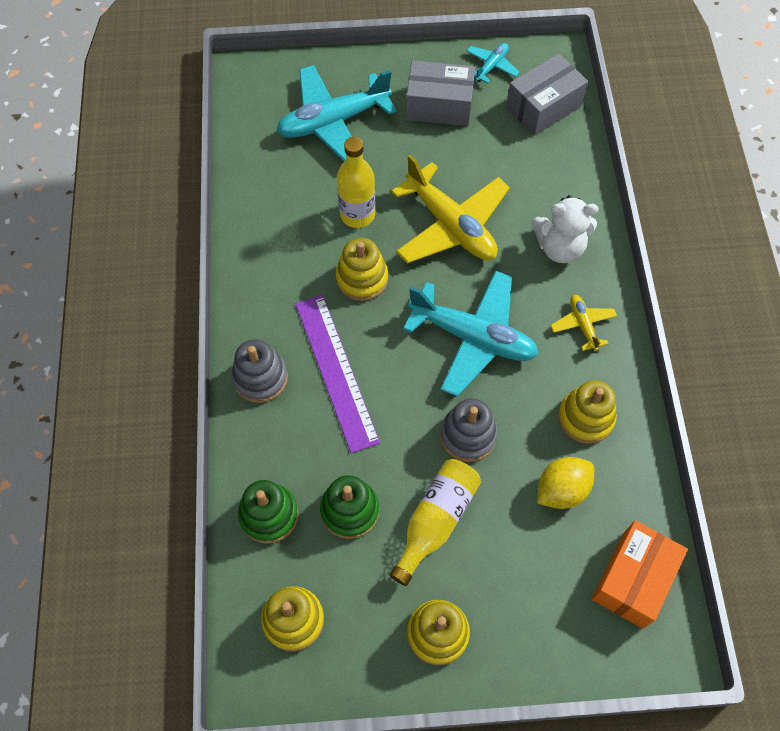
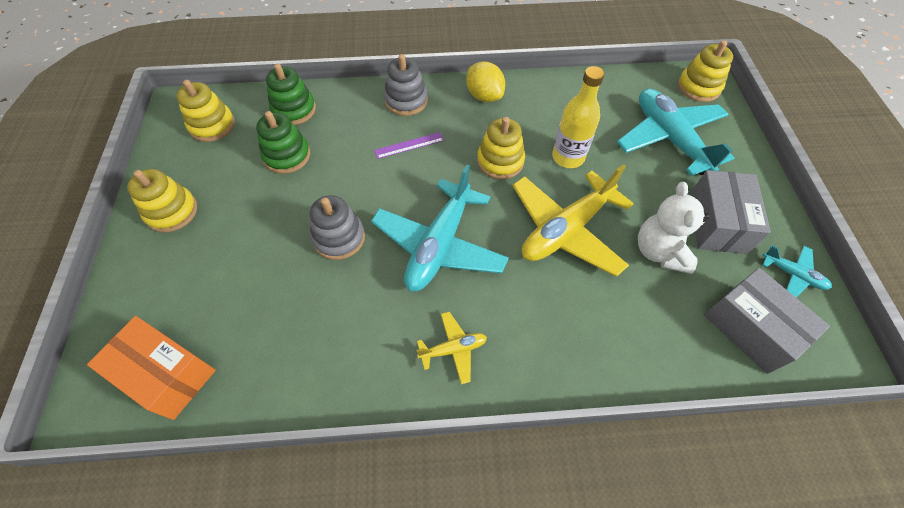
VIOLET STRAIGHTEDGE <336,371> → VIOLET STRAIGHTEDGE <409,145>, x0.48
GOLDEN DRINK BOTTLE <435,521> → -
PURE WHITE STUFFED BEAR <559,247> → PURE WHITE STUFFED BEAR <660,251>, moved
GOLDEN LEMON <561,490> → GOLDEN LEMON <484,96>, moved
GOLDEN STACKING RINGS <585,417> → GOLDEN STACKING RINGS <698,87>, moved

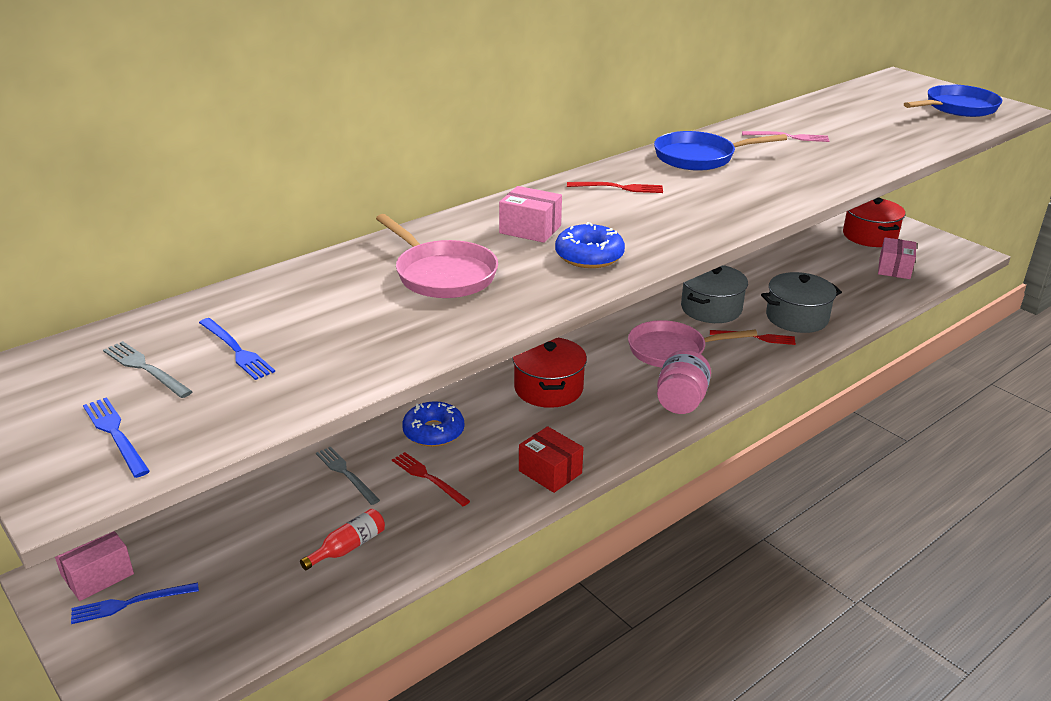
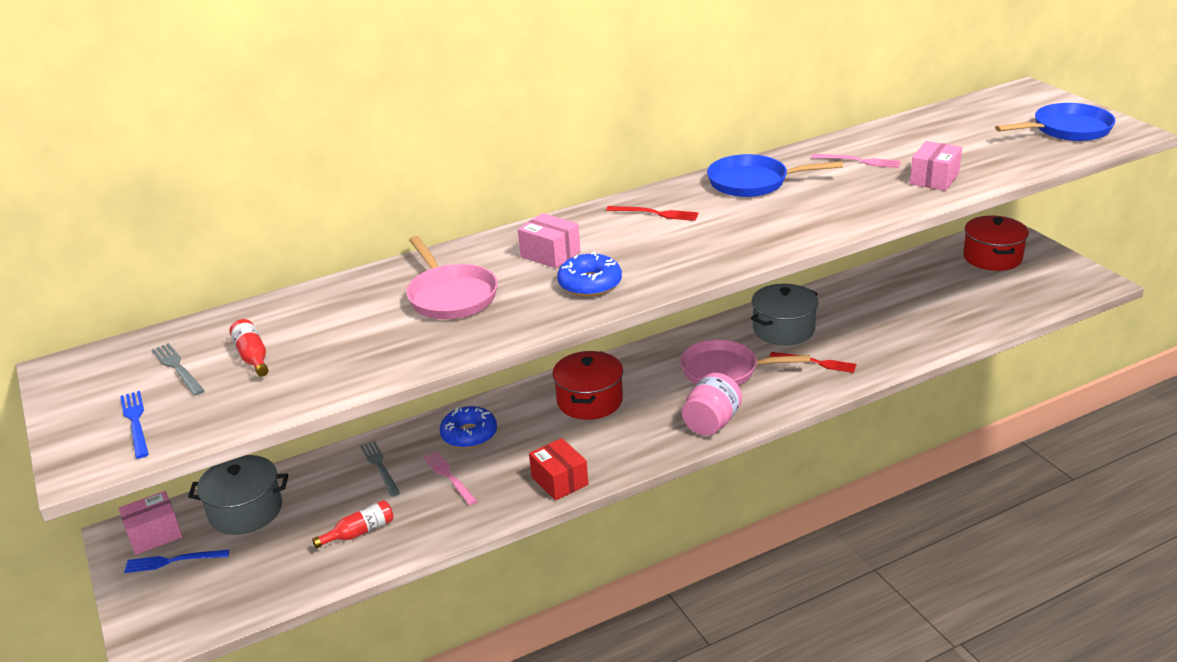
COBALT FORK <236,350> → RED DRINK BOTTLE <252,357>
RED FORK <428,478> → PINK FORK <449,477>
ASH-GREY STOCKPOT <797,317> → ASH-GREY STOCKPOT <246,511>, moved
PINK PACKAGE <894,269> → PINK PACKAGE <934,179>, moved

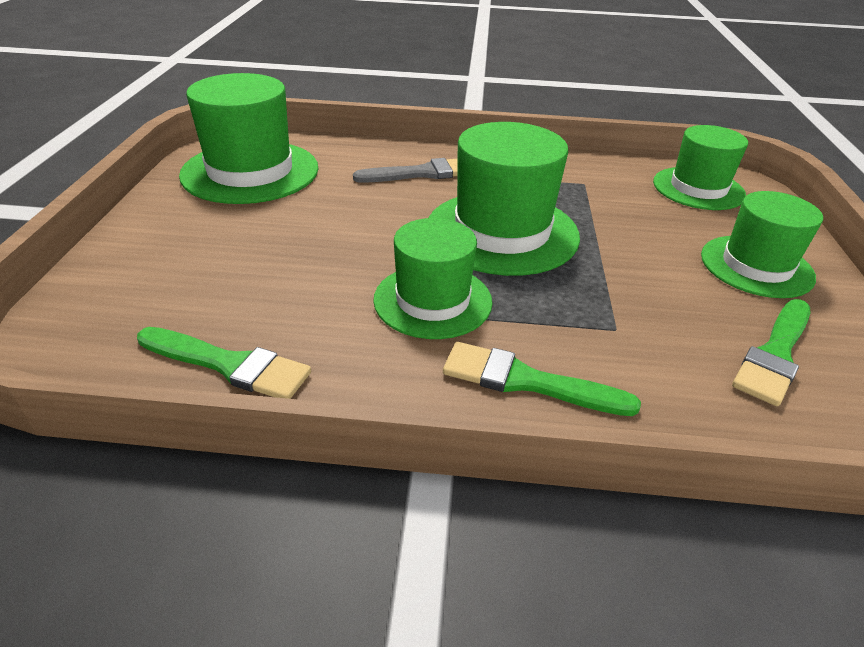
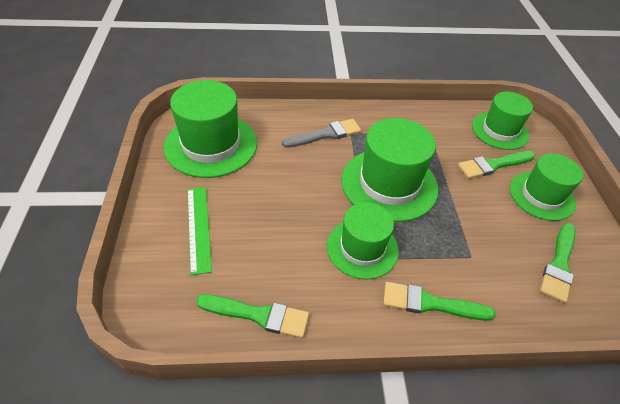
- → EMERALD STRAIGHTEDGE <199,228>
- → EMERALD PAINTBRUSH <493,165>

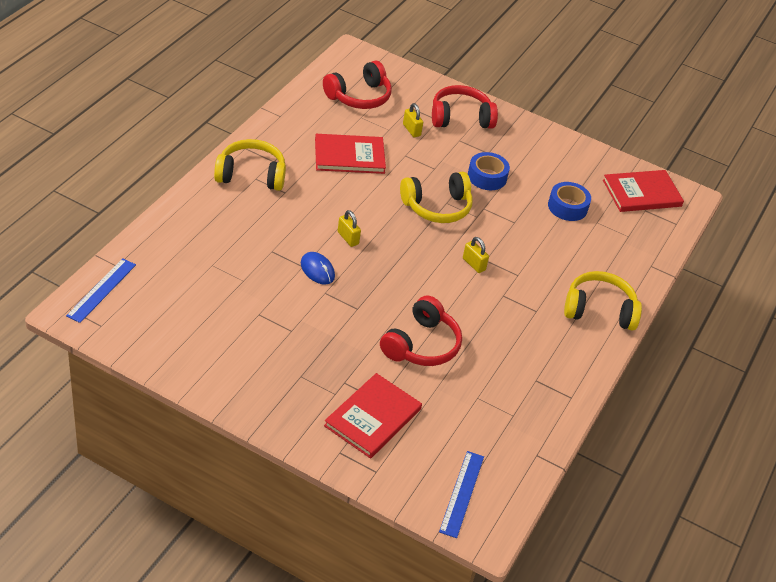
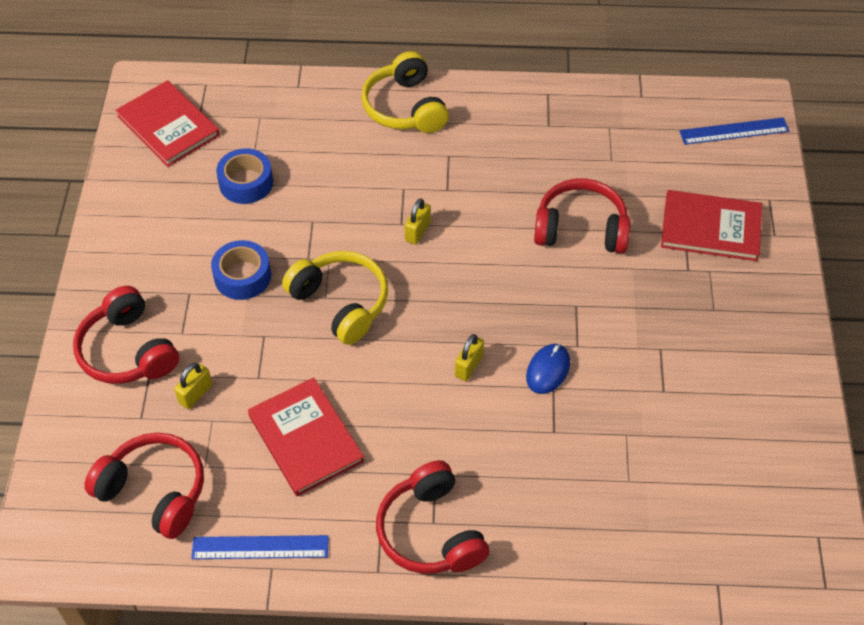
COBALT STRAIGHTEDGE <101,290> → COBALT STRAIGHTEDGE <260,547>, moved
GOLDEN HEADPHONES <251,175> → RED HEADPHONES <430,532>

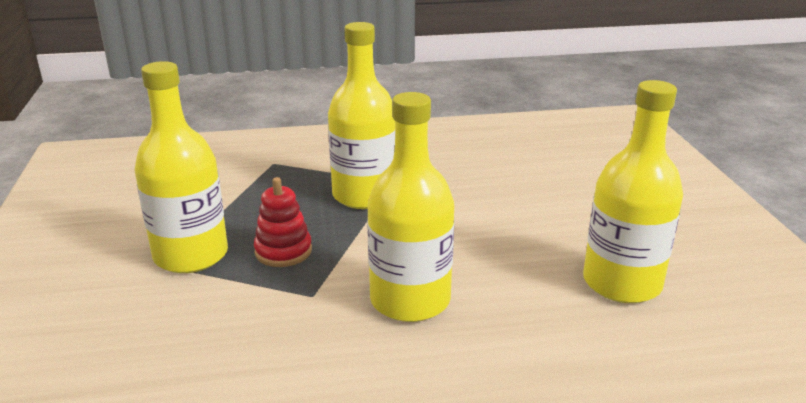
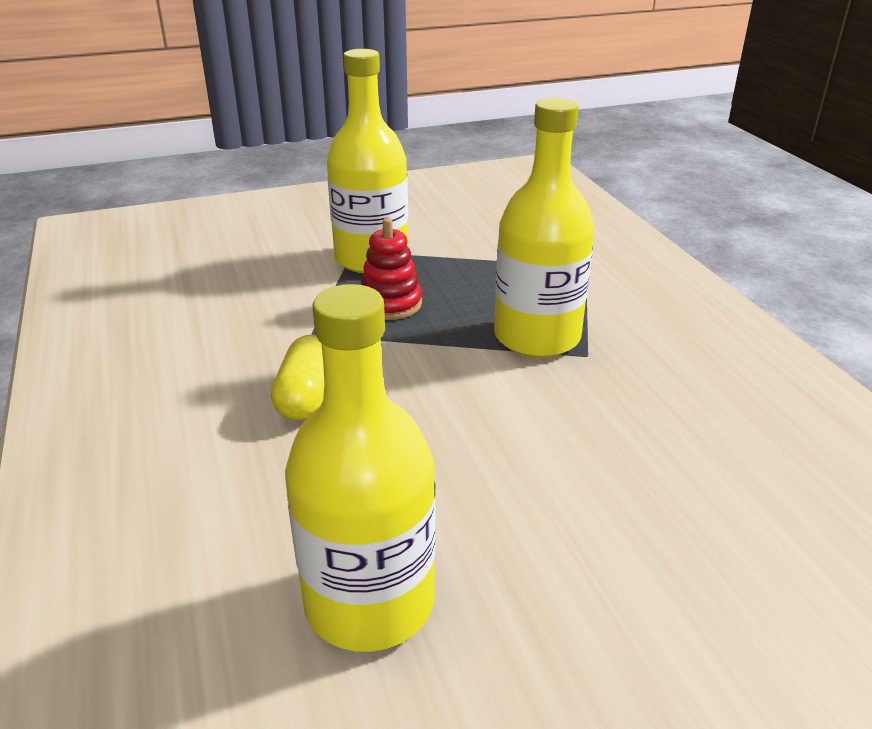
GOLDEN DRINK BOTTLE <410,300> → GOLDEN PILL <307,396>

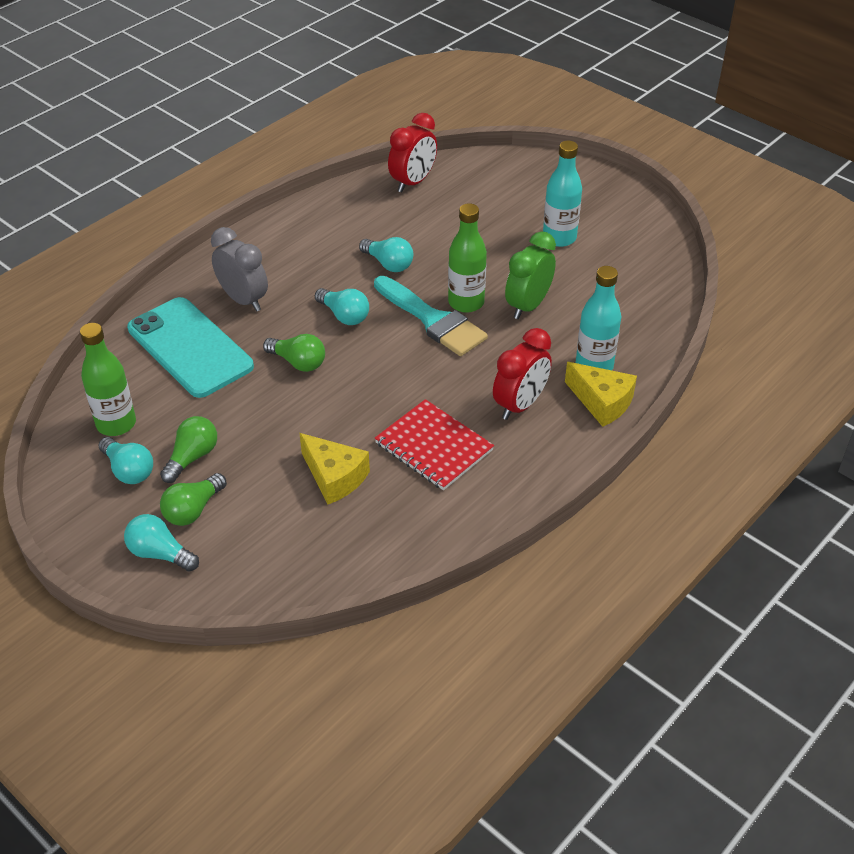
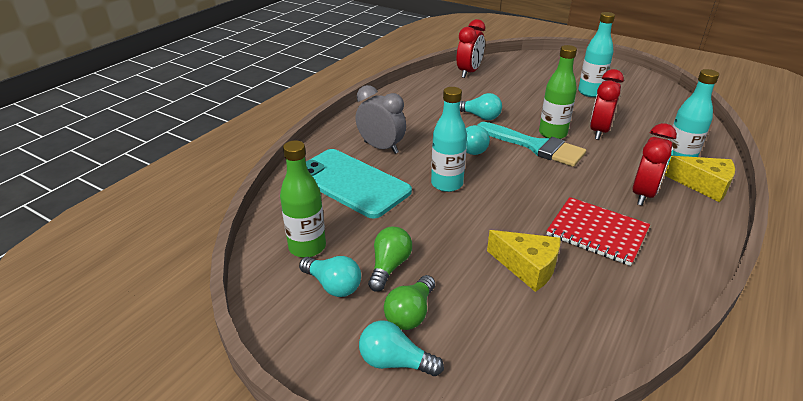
EMERALD BULB <298,362> → AQUA DRINK BOTTLE <447,184>
EMERALD BEDSIDE CLOCK <528,306> → RED BEDSIDE CLOCK <599,131>

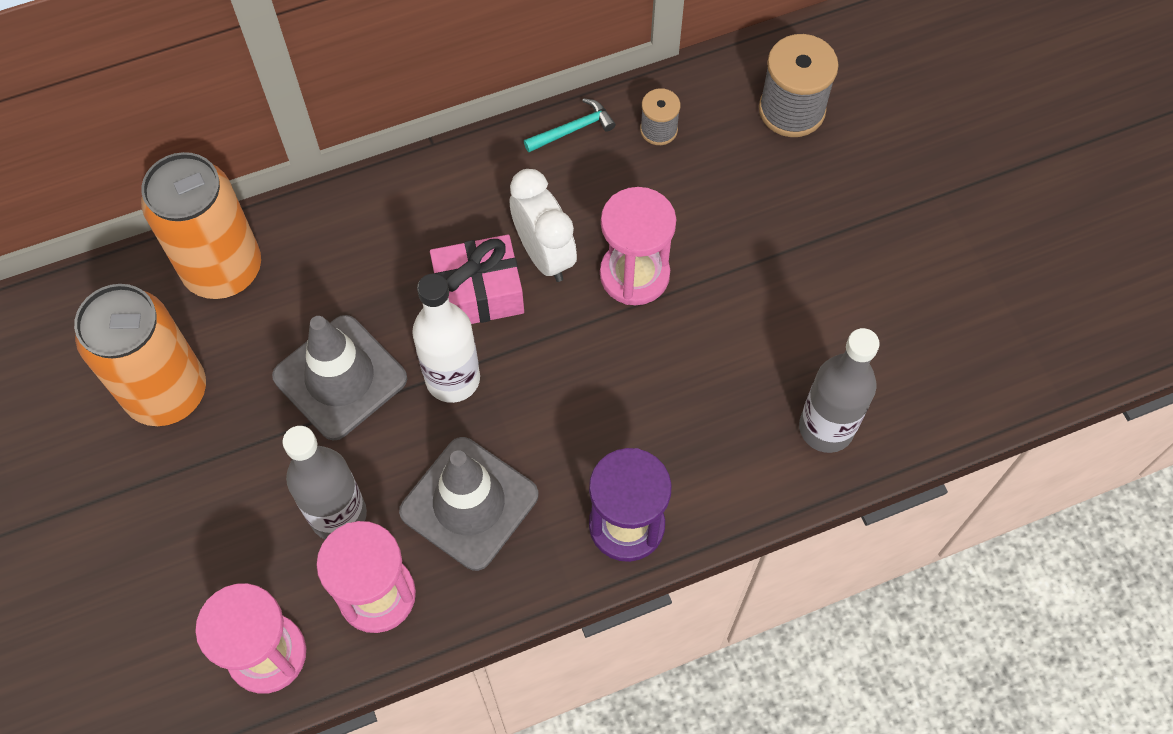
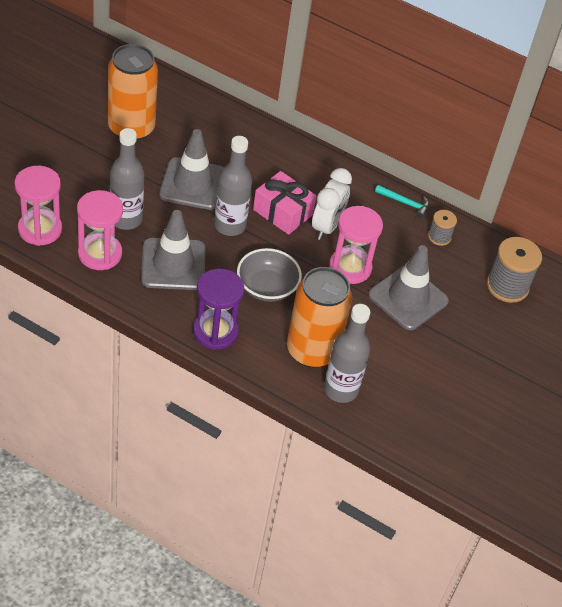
ORANGE TIN <223,269> → ORANGE TIN <312,350>, moved
PURE WHITE DRINK BOTTLE <453,379> → ASH-GREY DRINK BOTTLE <230,225>
- → ASH-GREY DEEP DISH <267,287>
- → ASH-GREY SAFETY CONE <408,298>

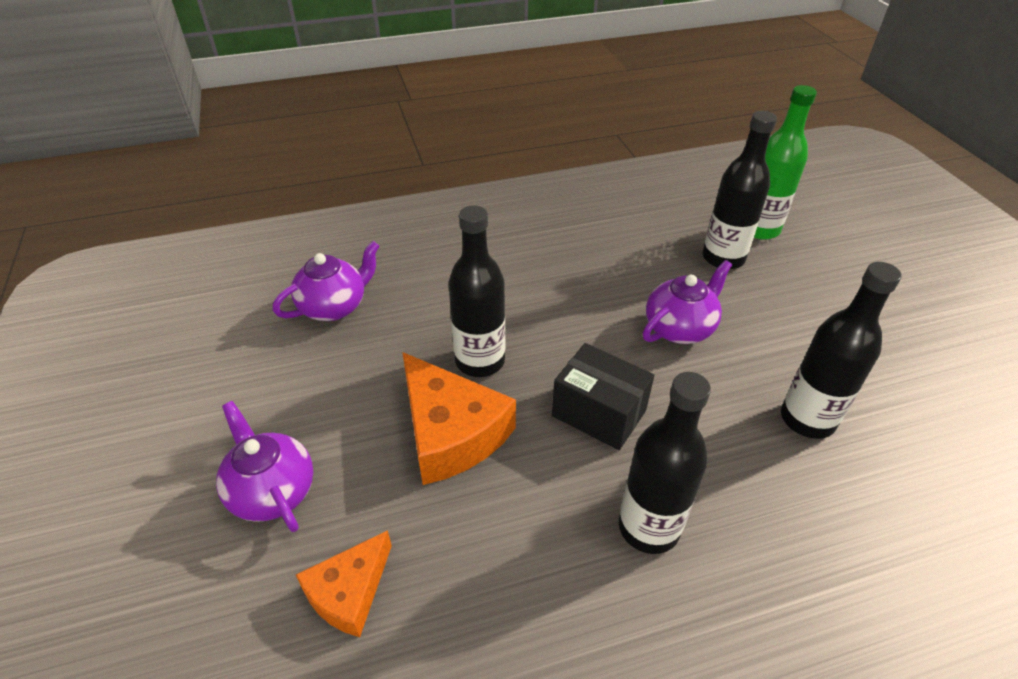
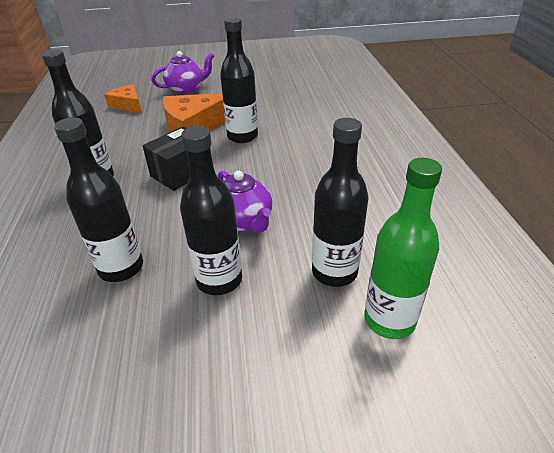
VIOLET TEAPOT <334,306> → -
- → JET-BLACK DRINK BOTTLE <219,280>

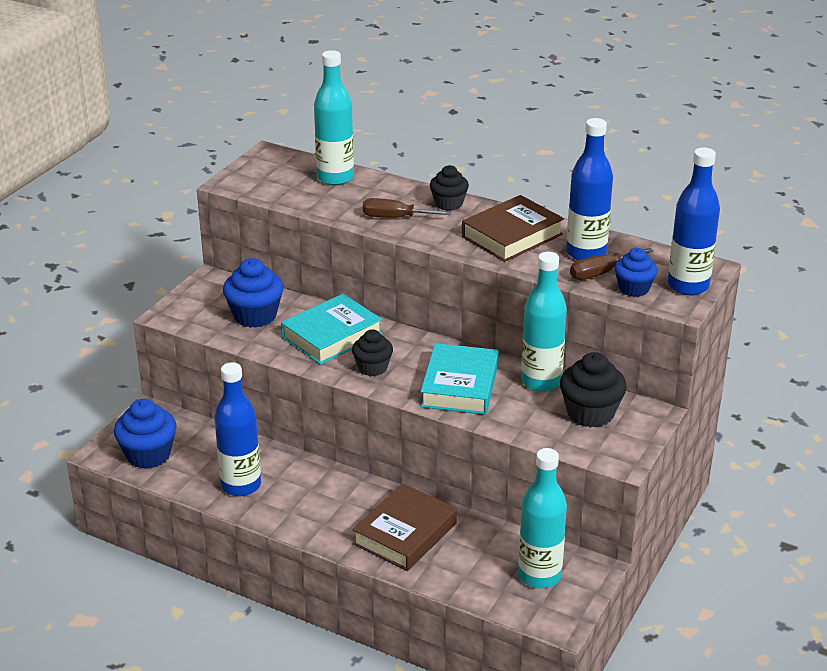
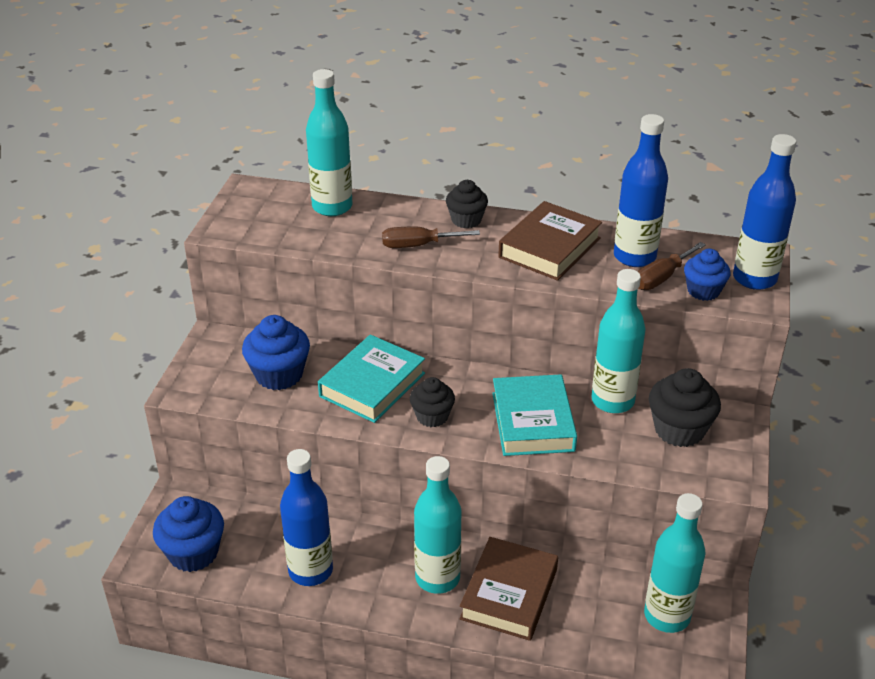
- → AQUA DRINK BOTTLE <437,578>

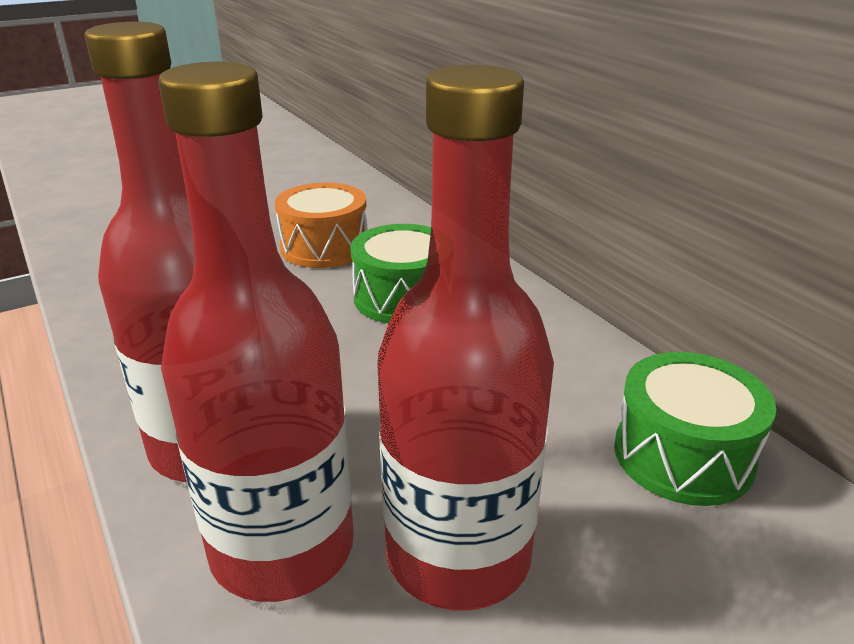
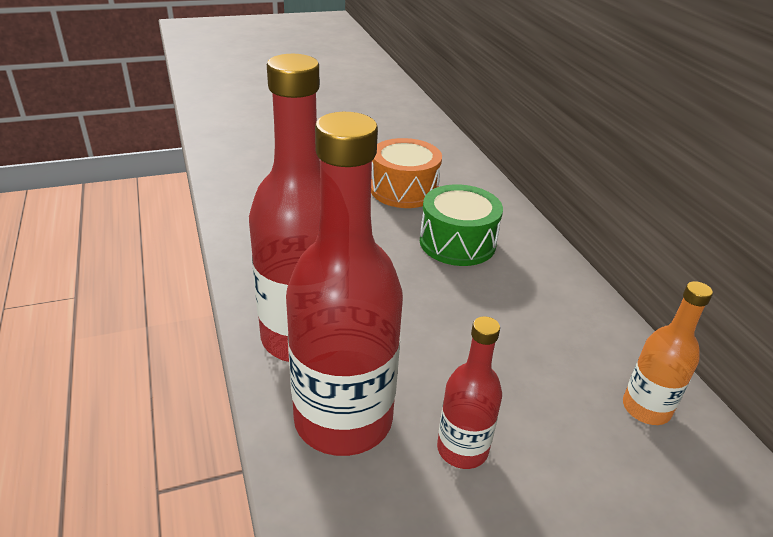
RED DRINK BOTTLE <458,555> → RED DRINK BOTTLE <462,449>, x0.51
EMERALD TOY DRUM <683,455> → ORANGE DRINK BOTTLE <646,408>

